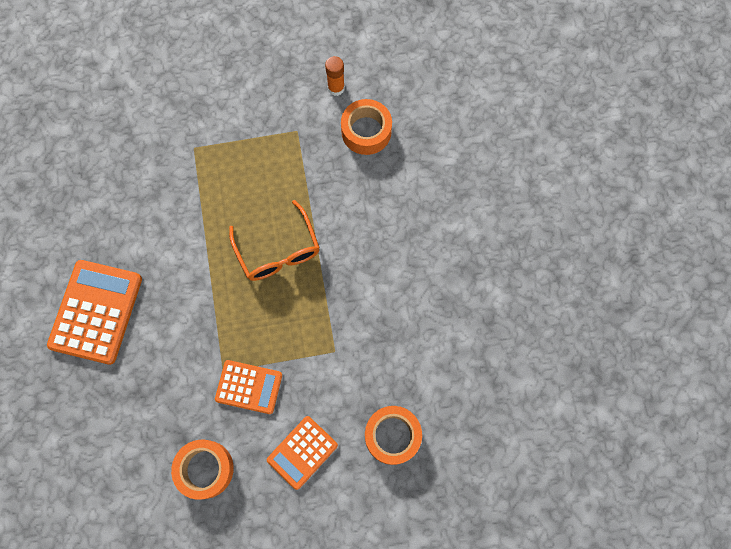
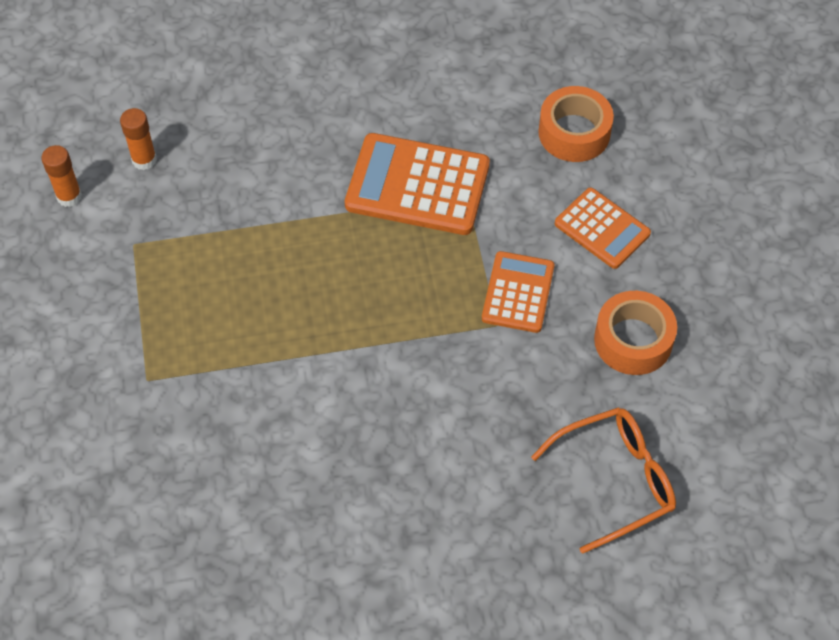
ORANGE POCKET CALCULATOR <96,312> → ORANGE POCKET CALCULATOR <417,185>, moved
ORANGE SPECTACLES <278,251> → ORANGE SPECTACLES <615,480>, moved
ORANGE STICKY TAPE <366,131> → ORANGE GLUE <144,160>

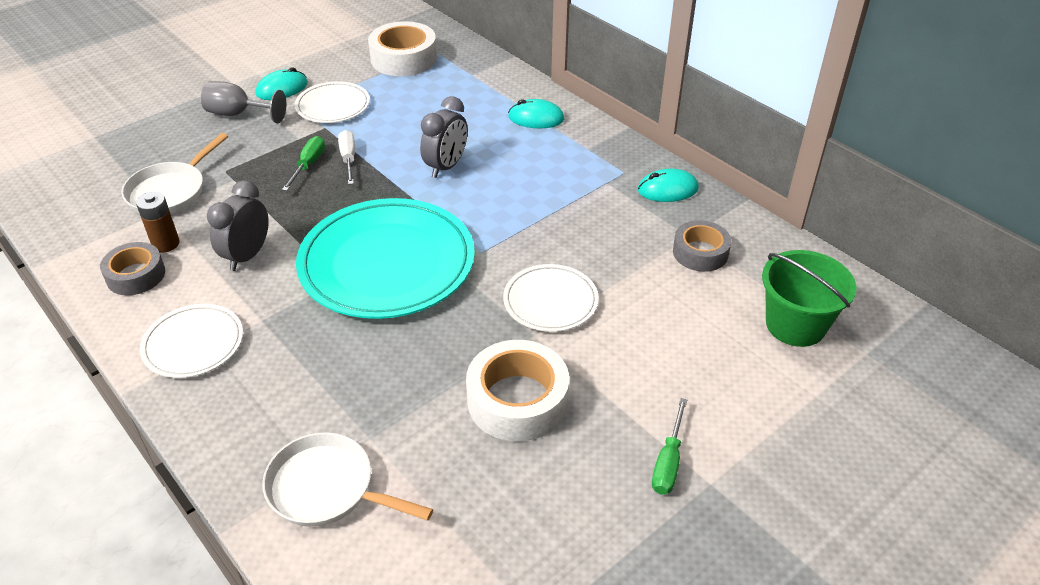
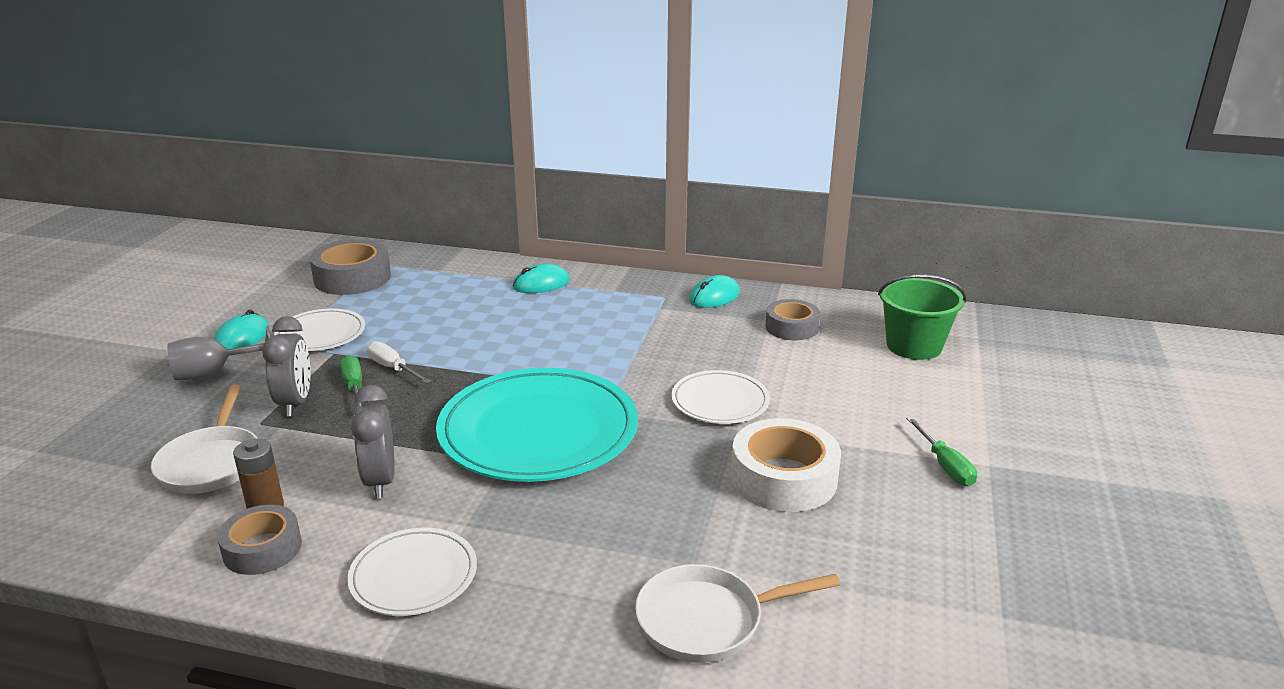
PURE WHITE STICKY TAPE <404,59> → ASH-GREY STICKY TAPE <352,278>
ASH-GREY BEDSIDE CLOCK <446,166> → ASH-GREY BEDSIDE CLOCK <295,403>, moved

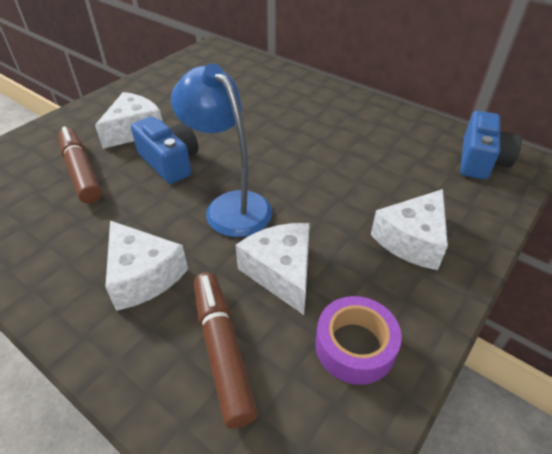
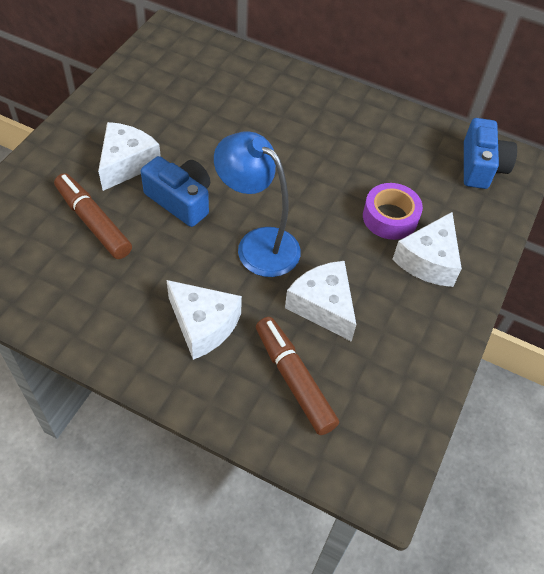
VIOLET STICKY TAPE <355,346> → VIOLET STICKY TAPE <390,217>, moved

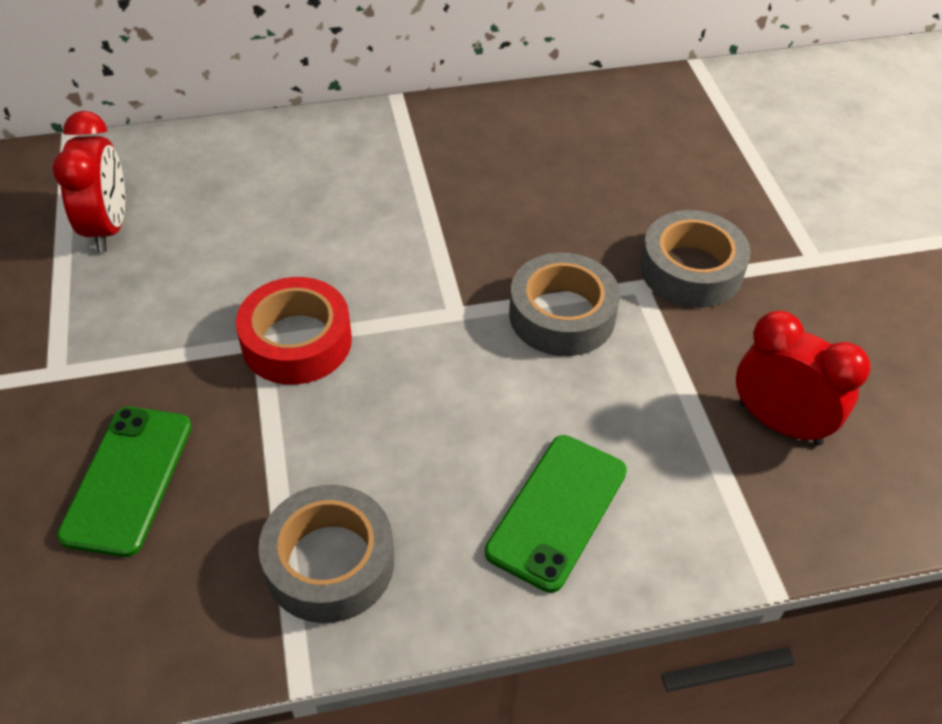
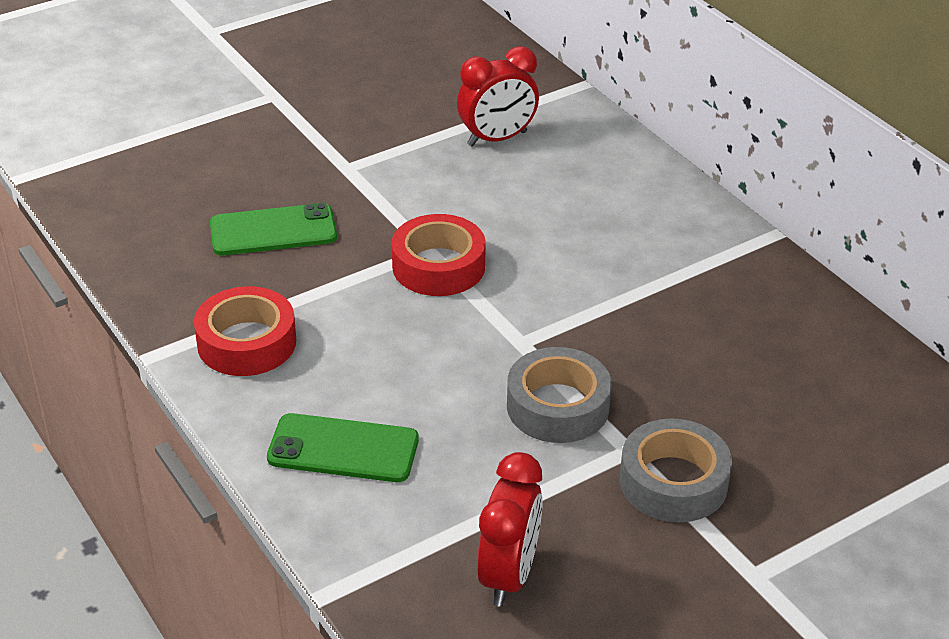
ASH-GREY STICKY TAPE <329,562> → RED STICKY TAPE <246,342>

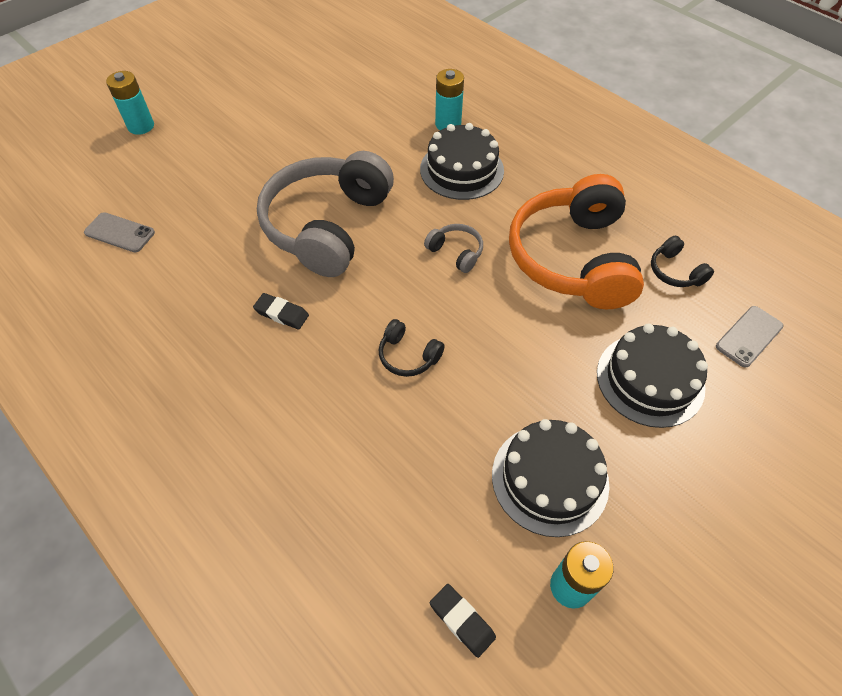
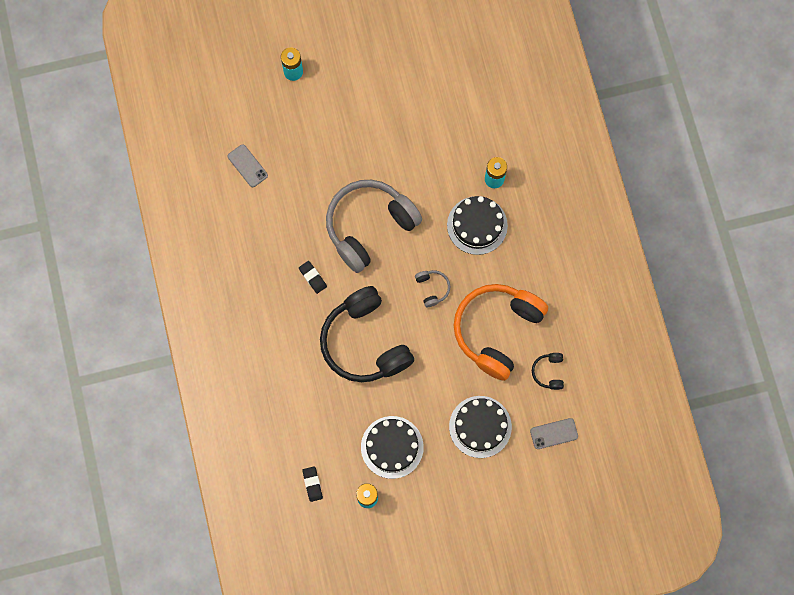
JET-BLACK HEADPHONES <408,356> → JET-BLACK HEADPHONES <365,342>, x2.49

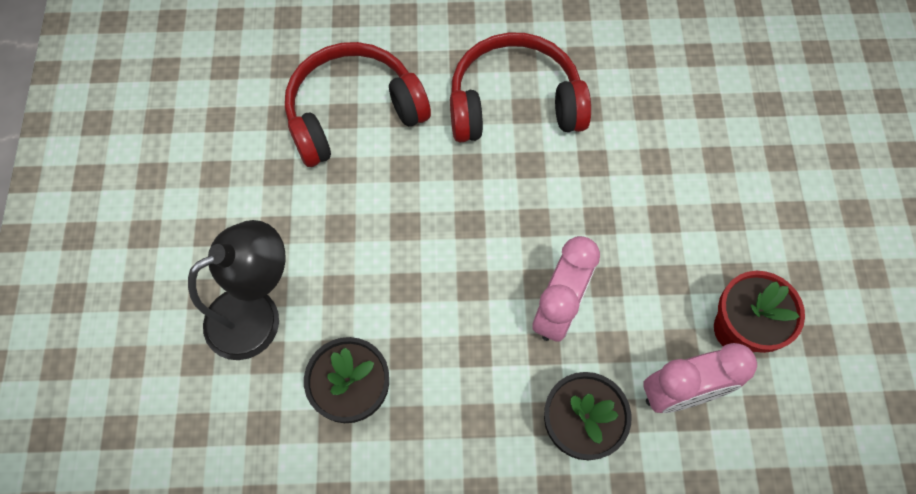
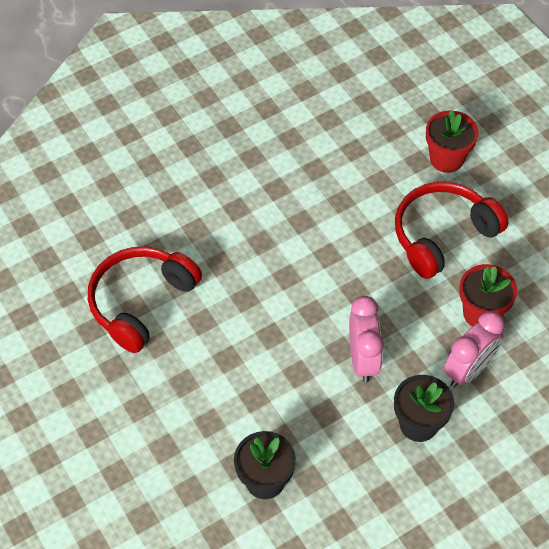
JET-BLACK LAMP <257,314> → -
RED HEADPHONES <514,102> → RED HEADPHONES <442,235>, moved
- → RED POTTED PLANT <446,159>

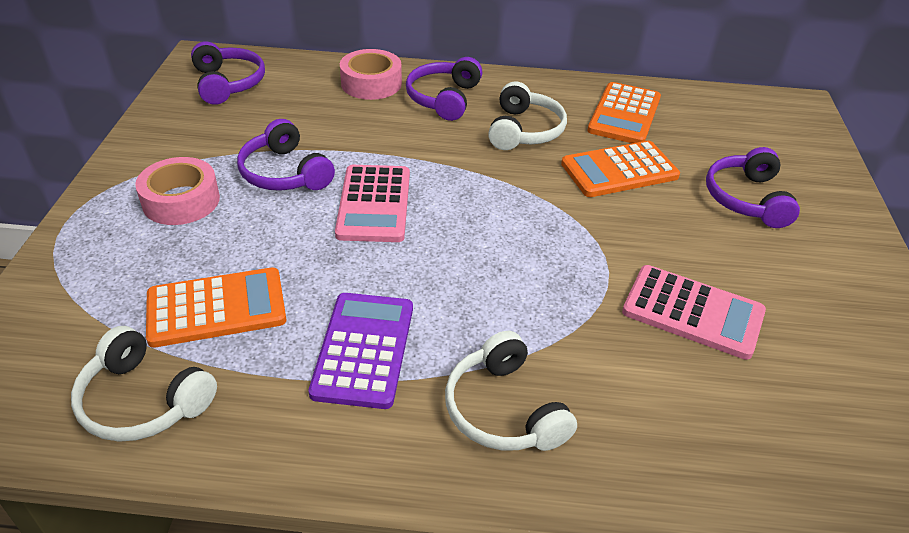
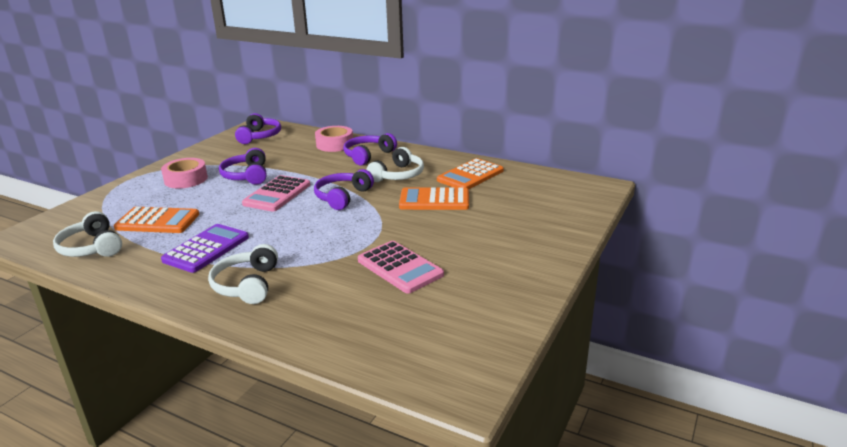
VIOLET HEADPHONES <747,199> → VIOLET HEADPHONES <342,197>, moved

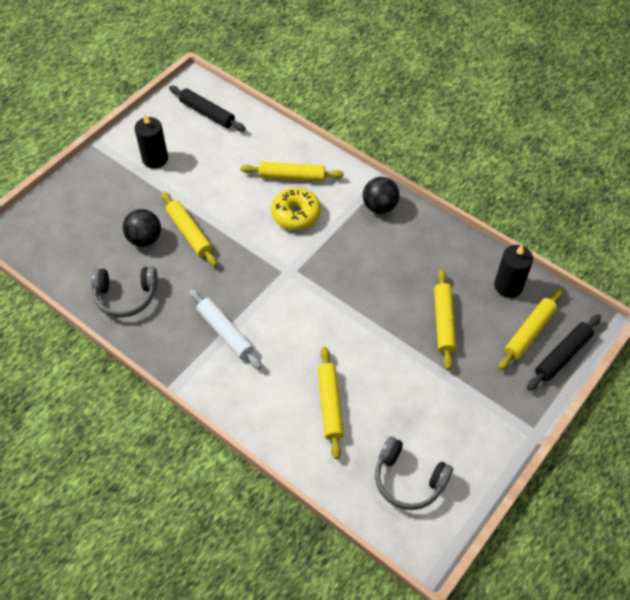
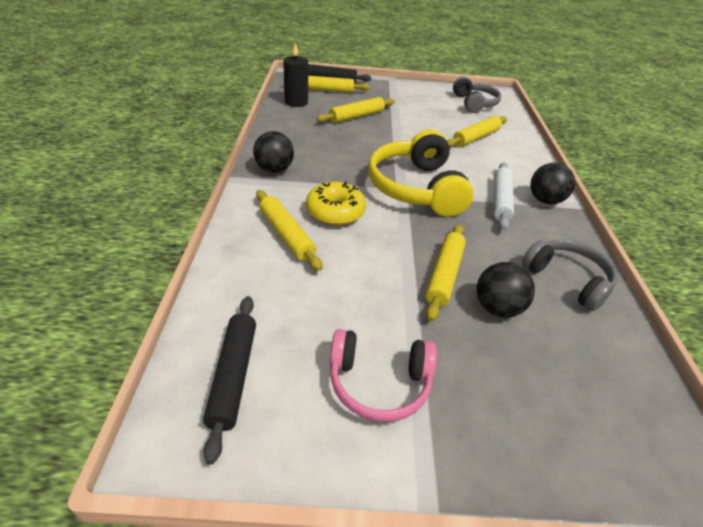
JET-BLACK CANDLE <155,159> → PINK HEADPHONES <379,383>
- → GOLDEN HEADPHONES <416,188>
- → JET-BLACK BALL <545,200>

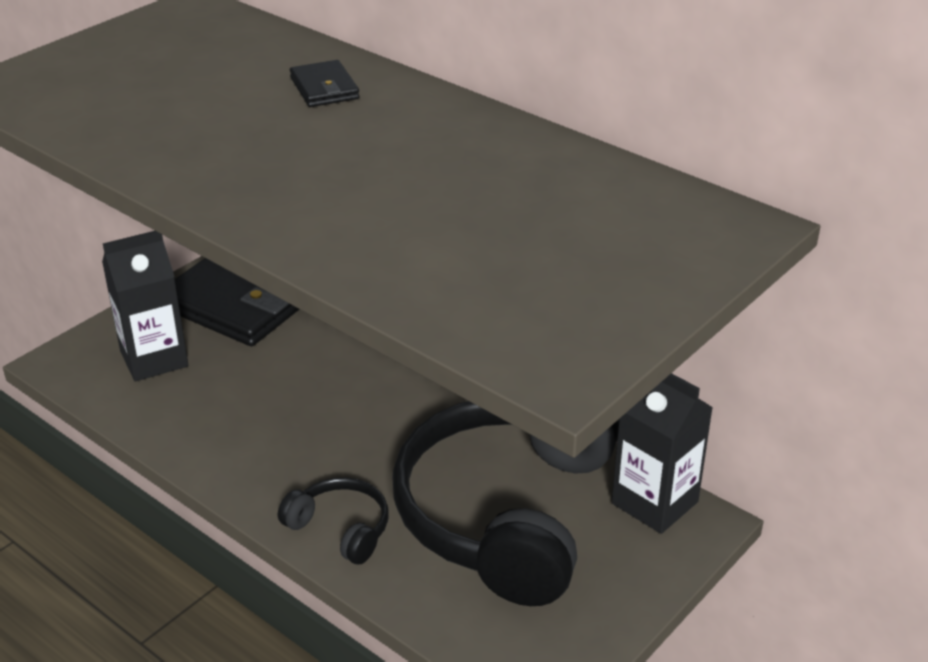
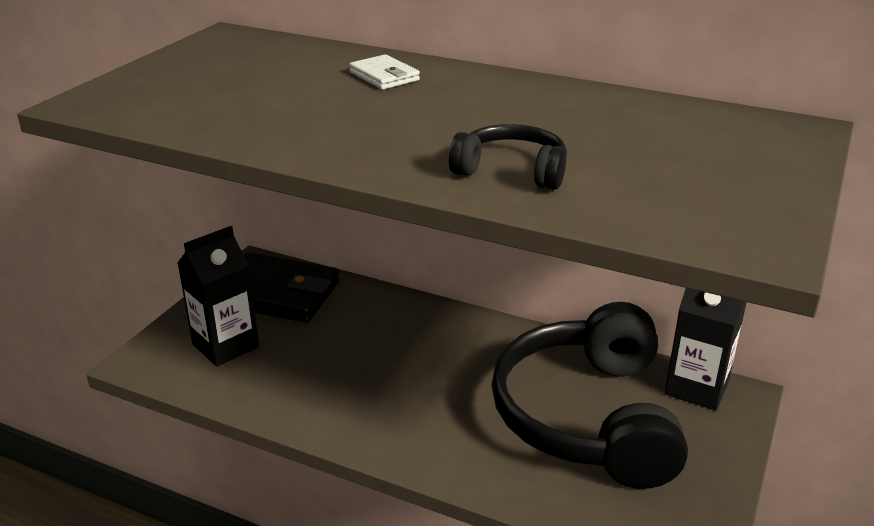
JET-BLACK HEADPHONES <340,529> → JET-BLACK HEADPHONES <511,171>, moved
JET-BLACK CARD WALLET <324,88> → PURE WHITE CARD WALLET <384,76>

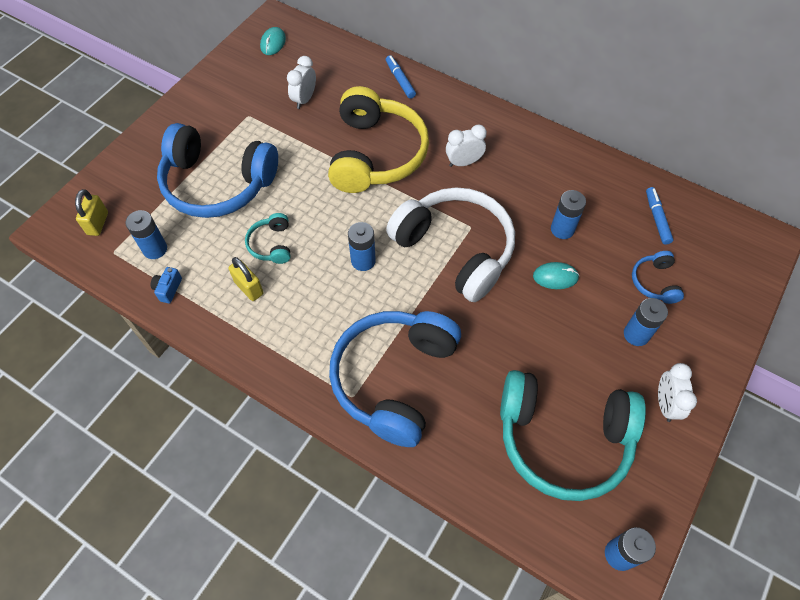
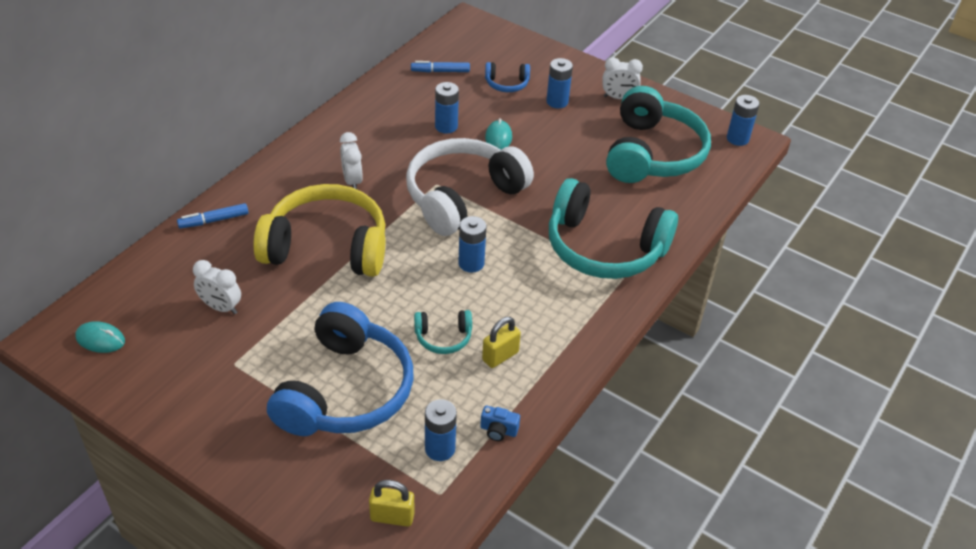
COBALT HEADPHONES <395,379> → AQUA HEADPHONES <604,247>

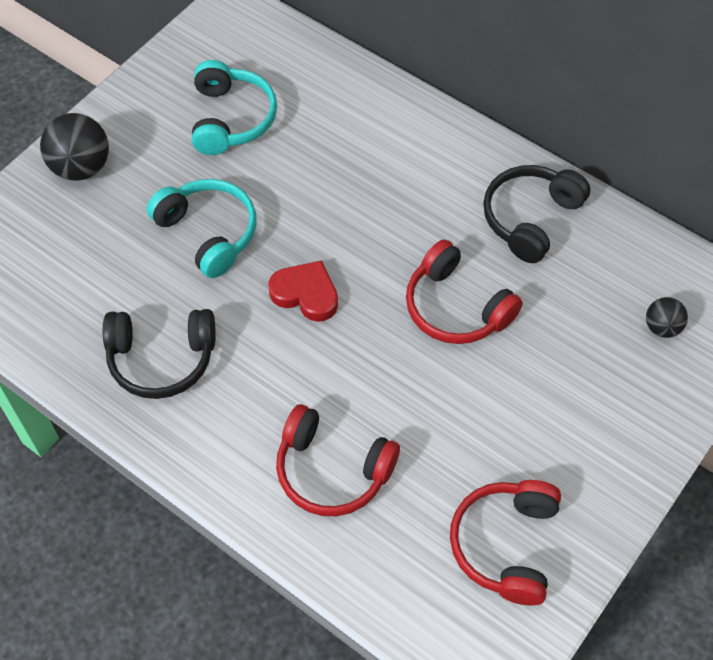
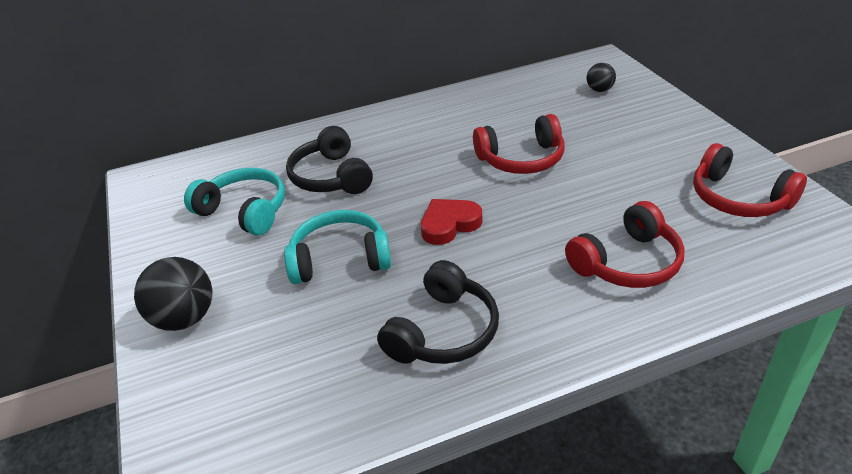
JET-BLACK HEADPHONES <530,218> → JET-BLACK HEADPHONES <331,177>, moved

